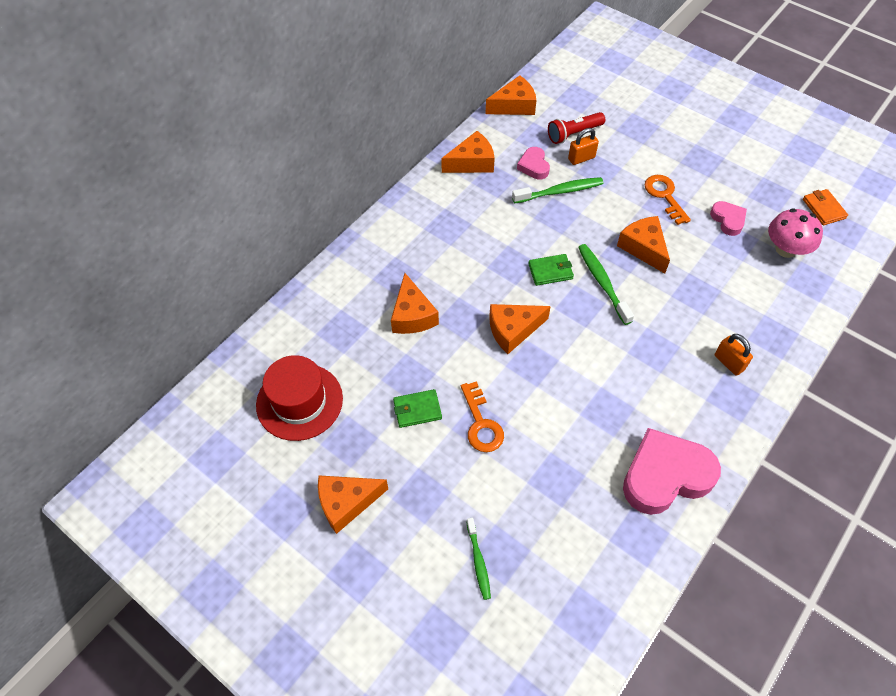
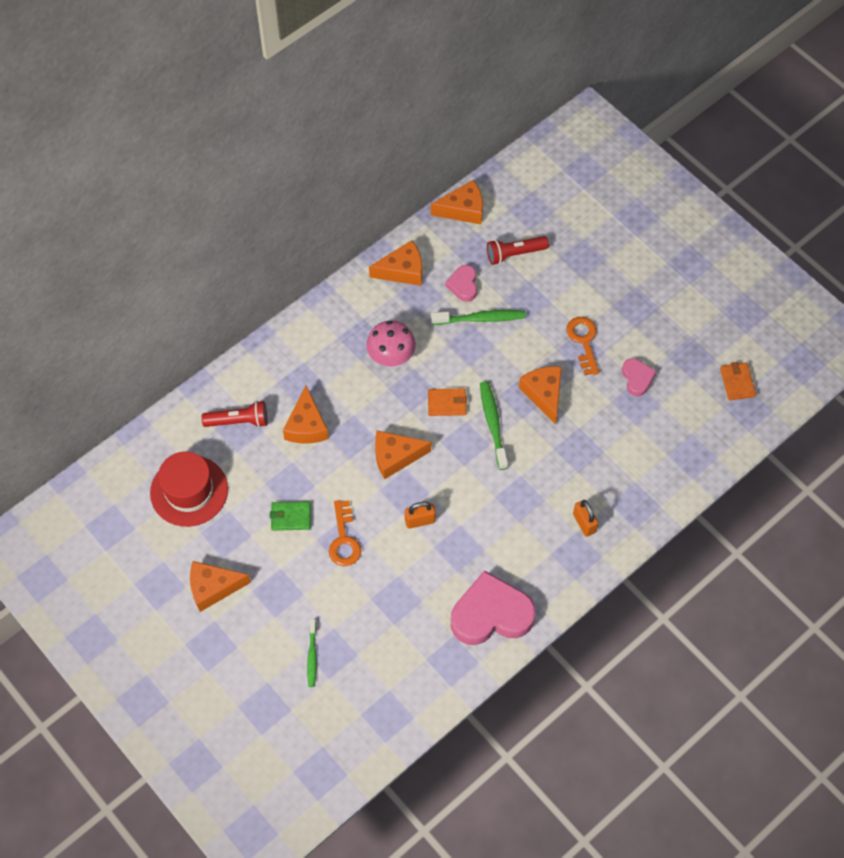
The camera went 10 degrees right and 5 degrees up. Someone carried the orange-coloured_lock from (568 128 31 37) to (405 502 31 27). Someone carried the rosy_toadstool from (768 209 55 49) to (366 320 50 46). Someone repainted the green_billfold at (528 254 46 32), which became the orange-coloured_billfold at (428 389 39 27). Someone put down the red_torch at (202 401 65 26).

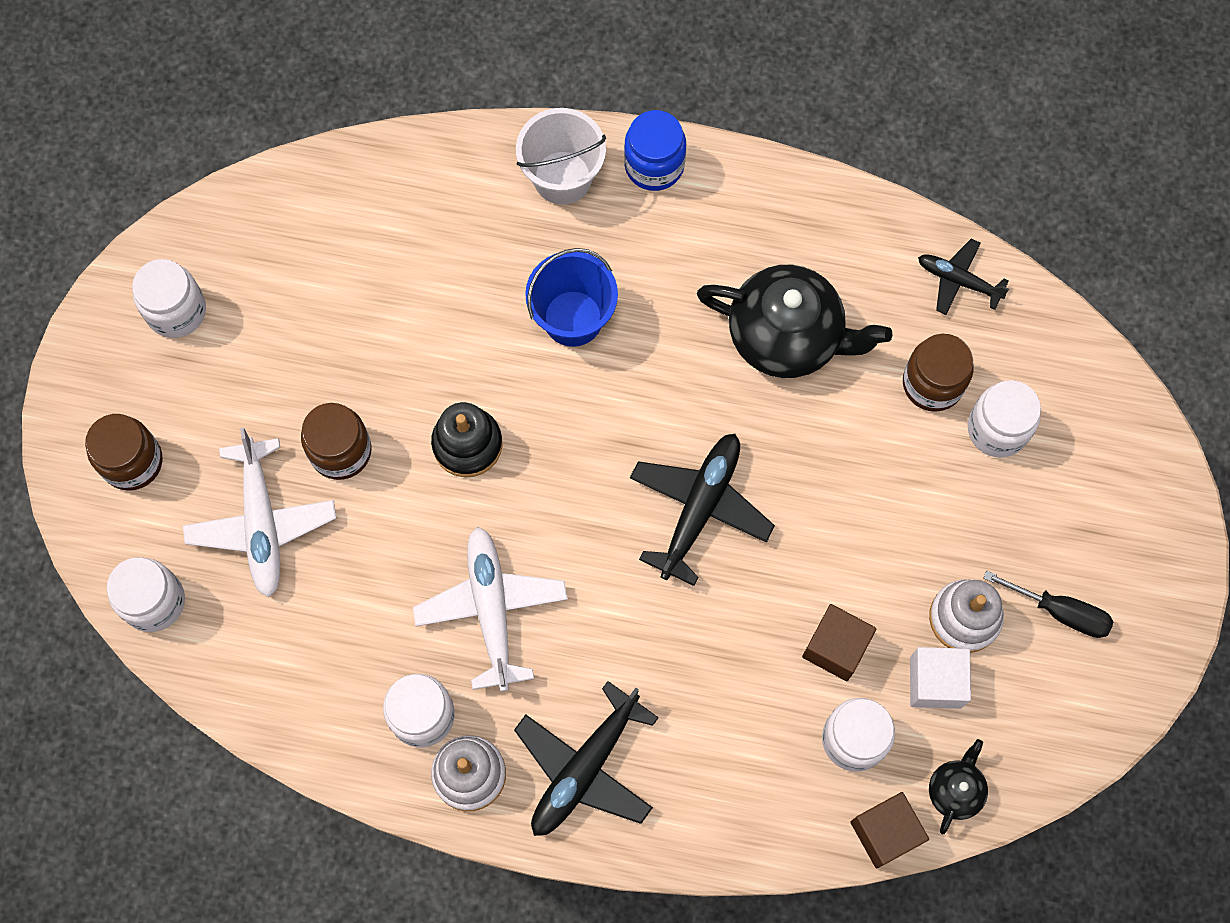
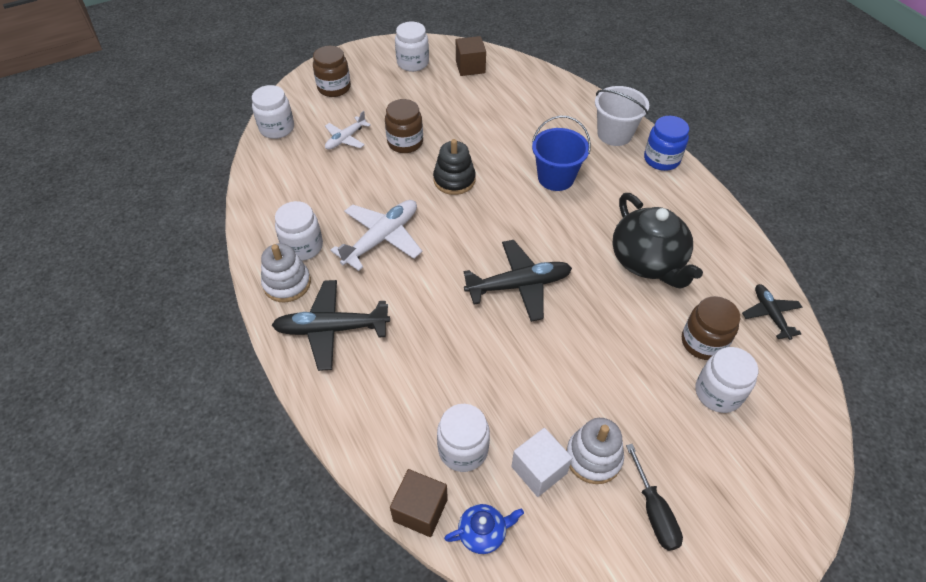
The camera went 50 degrees right and 20 degrees down. Someone scaled the snow-white_plane at (183 428 153 169) by 0.59. Someone carried the dark_brown_cube from (802 604 74 77) to (456 36 30 40). Someone repainted the black_tea_pot at (929 739 59 95), which became the royal_blue_tea_pot at (444 504 80 50).

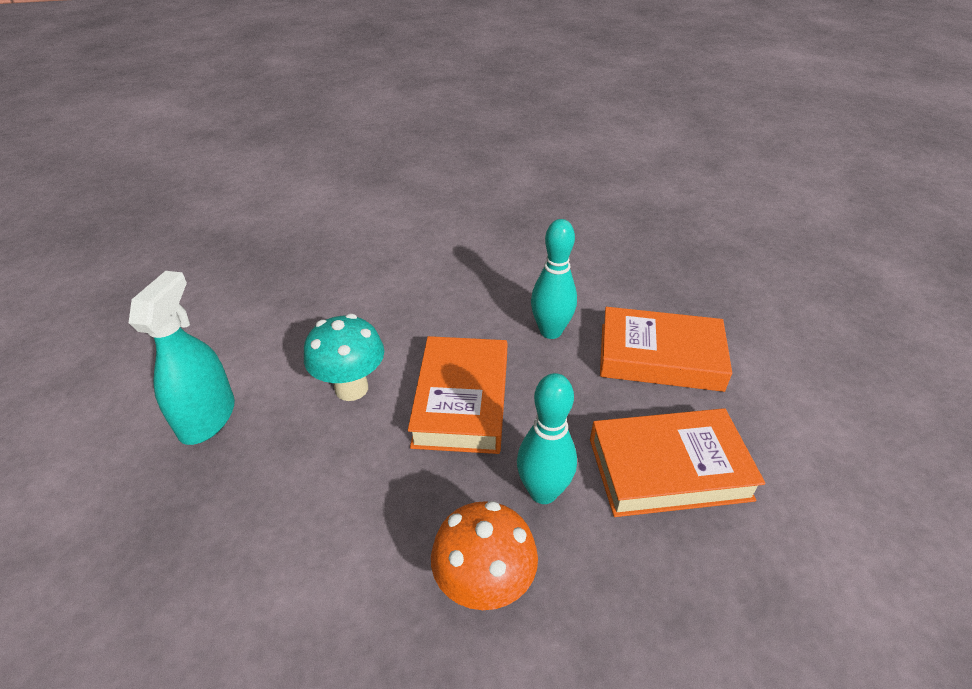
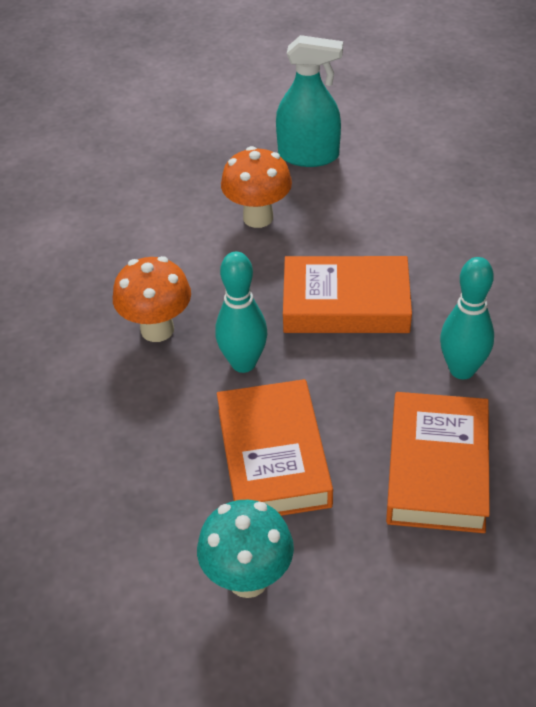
The camera went 90 degrees right and 5 degrees up. Someone carried the turquoise_toadstool from (304 314 80 87) to (197 500 97 98). Someone put down the orange-coloured_toadstool at (221 146 71 82).

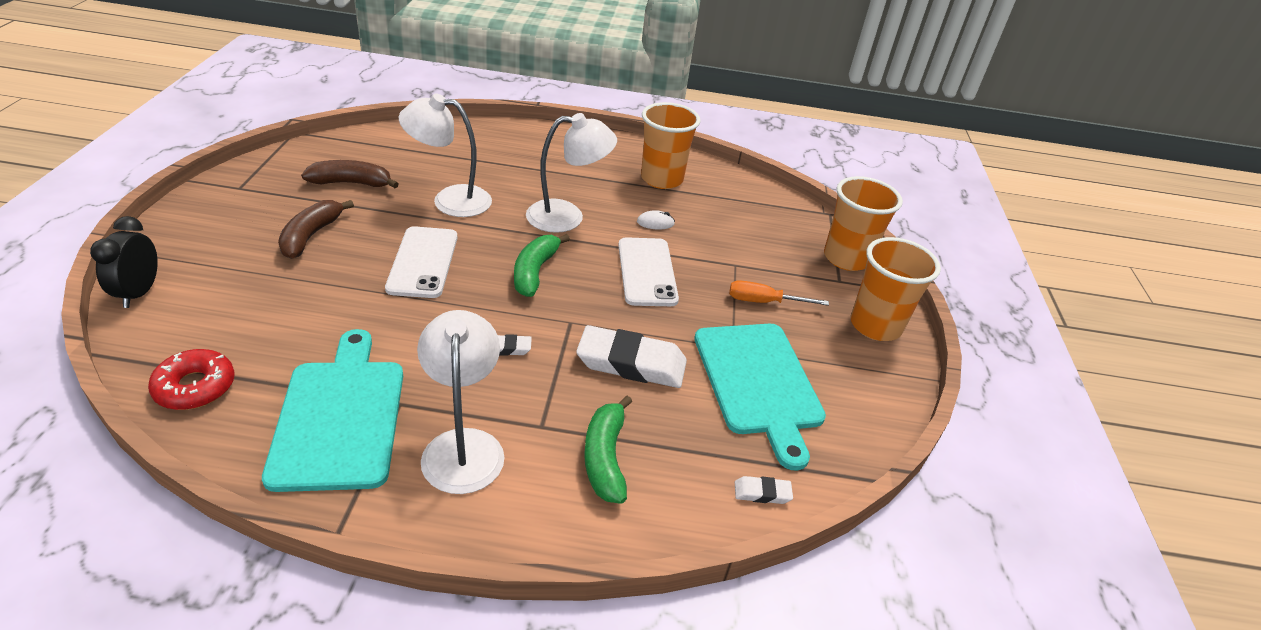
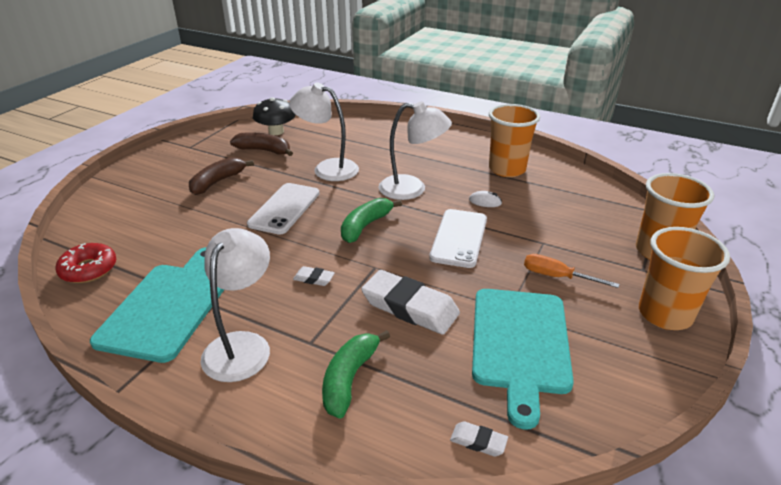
The camera went 25 degrees right and 5 degrees down. Someone took away the black_clock at (90 216 68 92). Someone put down the black_toadstool at (253 97 43 38).

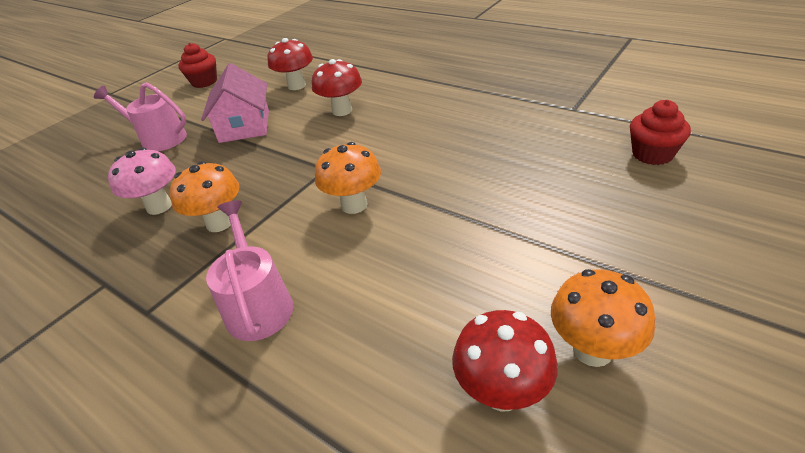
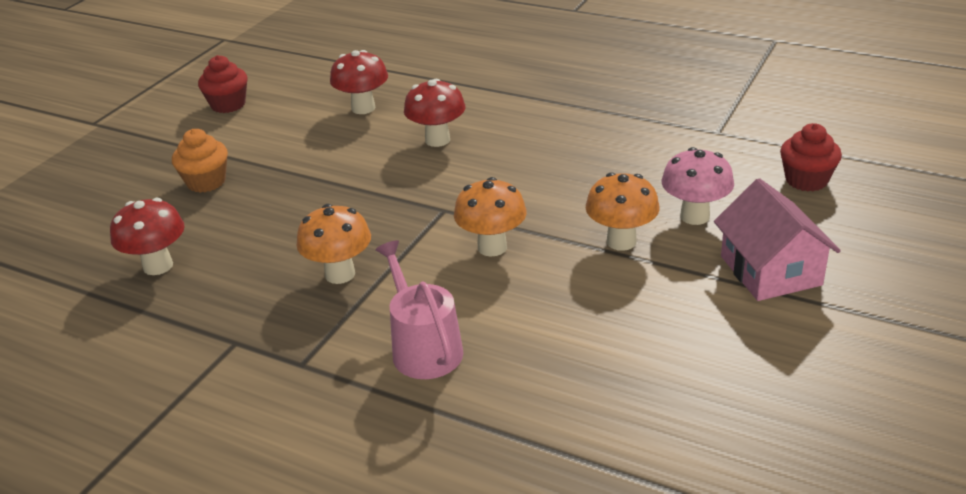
The camera went 10 degrees left and 5 degrees down. Someone carried the rosy_cottage from (201 63 68 80) to (714 178 127 123). Someone swapped the rosy_sprinkling_can at (94 82 93 69) for the orange-coloured_cupcake at (172 129 56 64). Someone carried the rosy_toadstool from (108 148 68 67) to (662 147 72 78). Someone carried the orange-coloured_toadstool from (551 269 104 98) to (586 172 74 79). Someone carried the red_toadstool from (452 310 106 102) to (110 198 75 77).

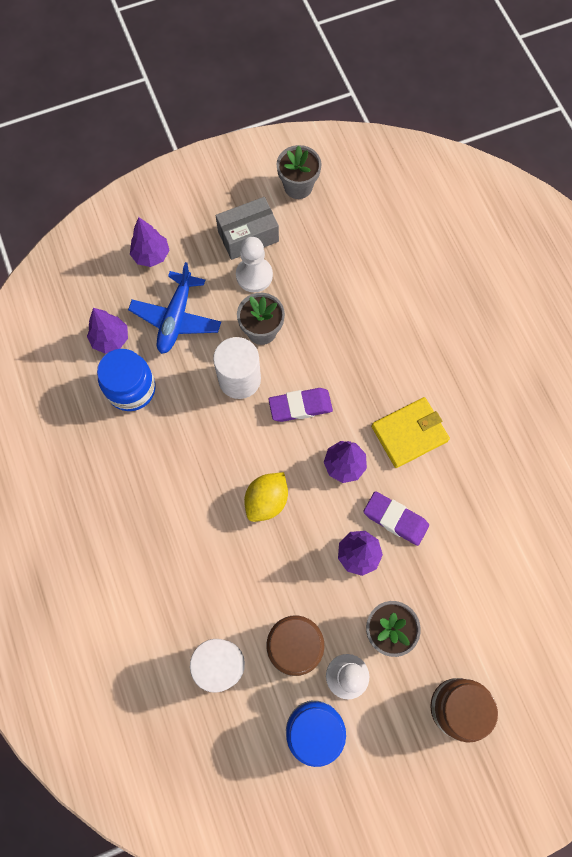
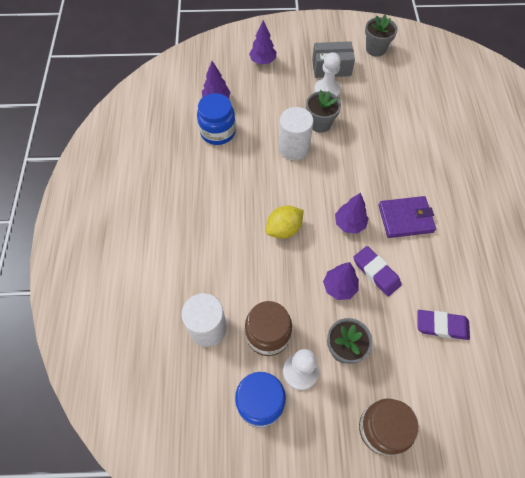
The camera went 20 degrees right and 10 degrees down. Someone took away the royal_blue_plane at (128 262 93 92). Someone carried the violet_gum_eraser from (268 388 65 34) to (418 310 52 30). Someone repainted the yellow_billfold at (371 397 79 71), which became the violet_billfold at (378 196 58 42).

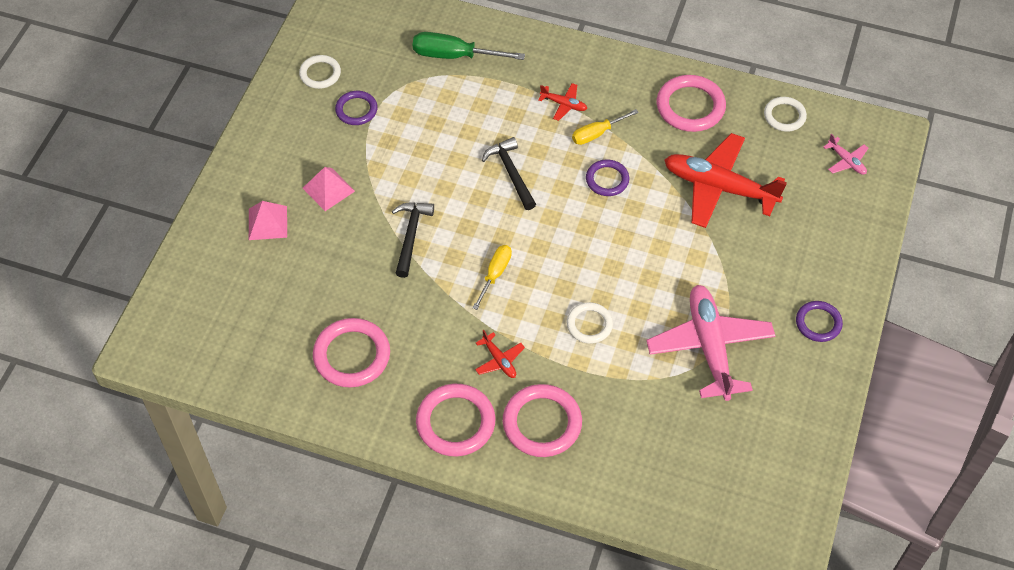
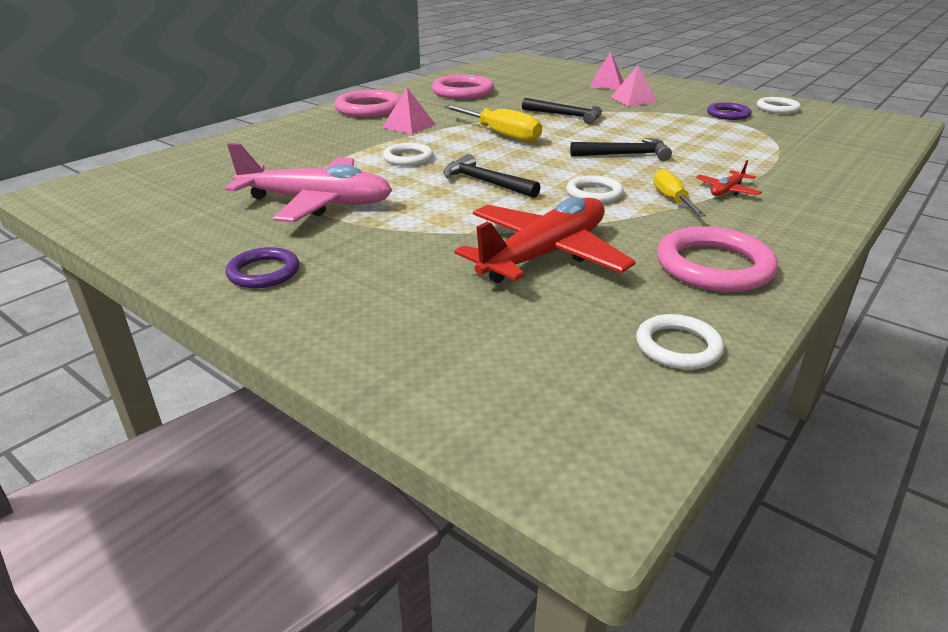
The camera went 110 degrees right and 25 degrees down. Someone took away the green_hand_screwdriver at (413 32 112 28). Someone took away the rosy_plane at (823 134 45 41). Someone repainted the violet_torus at (586 159 43 37), which became the snow-white_torus at (566 175 58 28). Someone scaled the yellow_hand_screwdriver at (473 245 39 65) by 1.57. Someone swapped the red_plane at (475 330 50 48) for the rosy_pyramid_shape at (382 87 54 47). Someone took away the rosy_torus at (503 384 79 73). Someone put down the black_claw_hammer at (443 154 98 44).

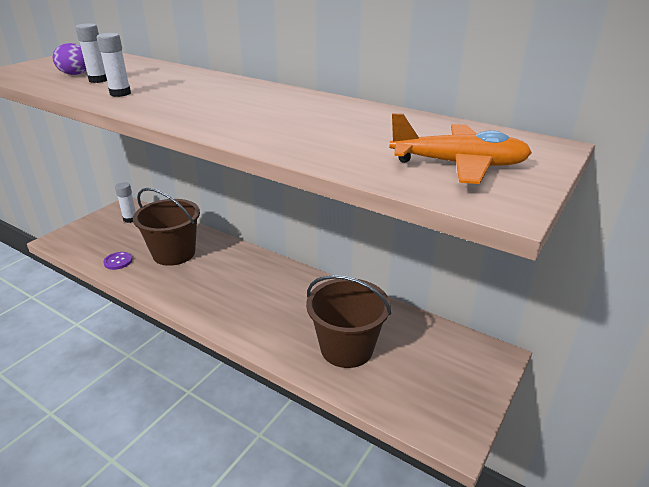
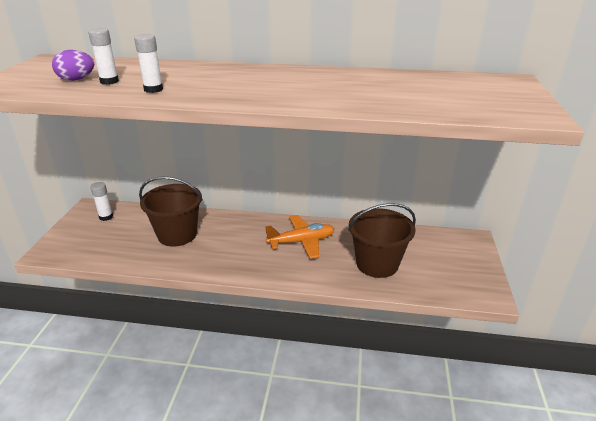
The camera went 25 degrees left and 0 degrees up. Someone carried the orange-coloured_plane from (389 113 143 71) to (265 215 70 44). Someone took away the violet_sewing_button at (103 252 29 18).

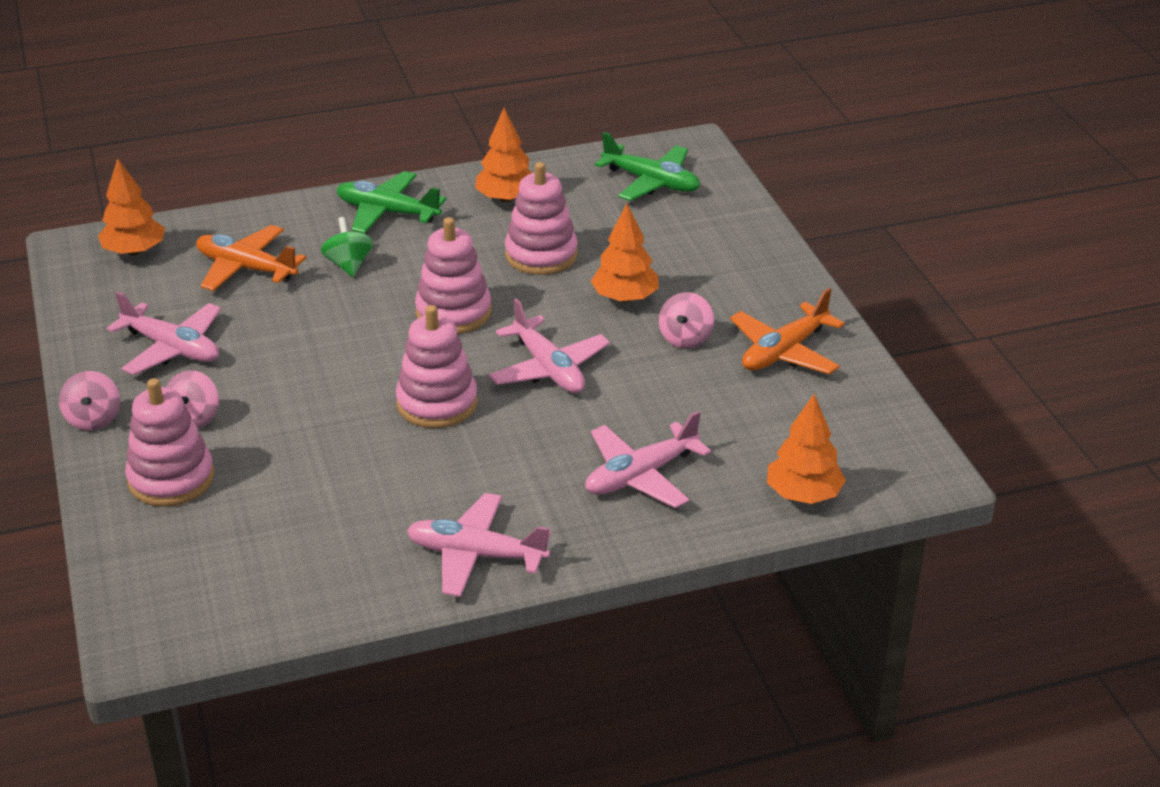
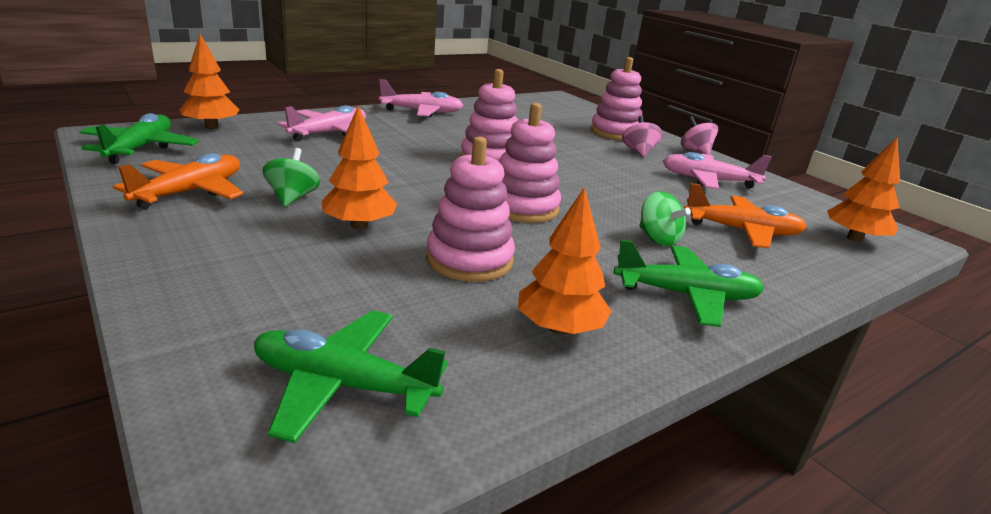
The camera went 160 degrees right and 10 degrees down. Someone repainted the rosy_toy_top at (659 292 55 56), which became the green_toy_top at (263 148 57 59). Someone took away the rosy_plane at (488 298 122 95). Someone put down the green_plane at (80 113 119 51).

